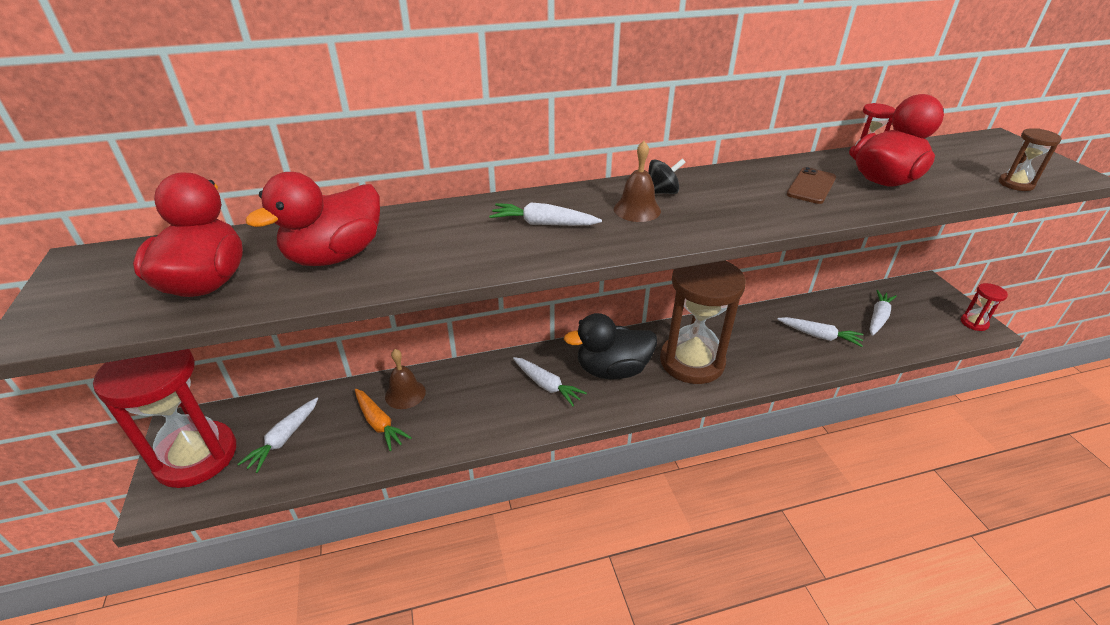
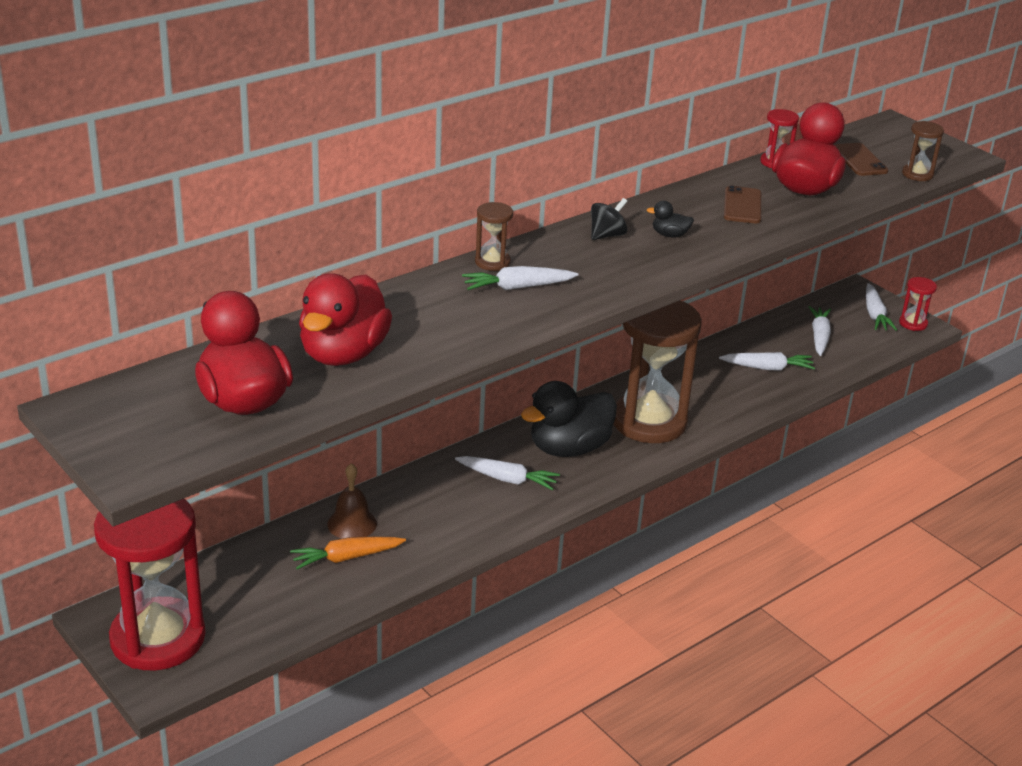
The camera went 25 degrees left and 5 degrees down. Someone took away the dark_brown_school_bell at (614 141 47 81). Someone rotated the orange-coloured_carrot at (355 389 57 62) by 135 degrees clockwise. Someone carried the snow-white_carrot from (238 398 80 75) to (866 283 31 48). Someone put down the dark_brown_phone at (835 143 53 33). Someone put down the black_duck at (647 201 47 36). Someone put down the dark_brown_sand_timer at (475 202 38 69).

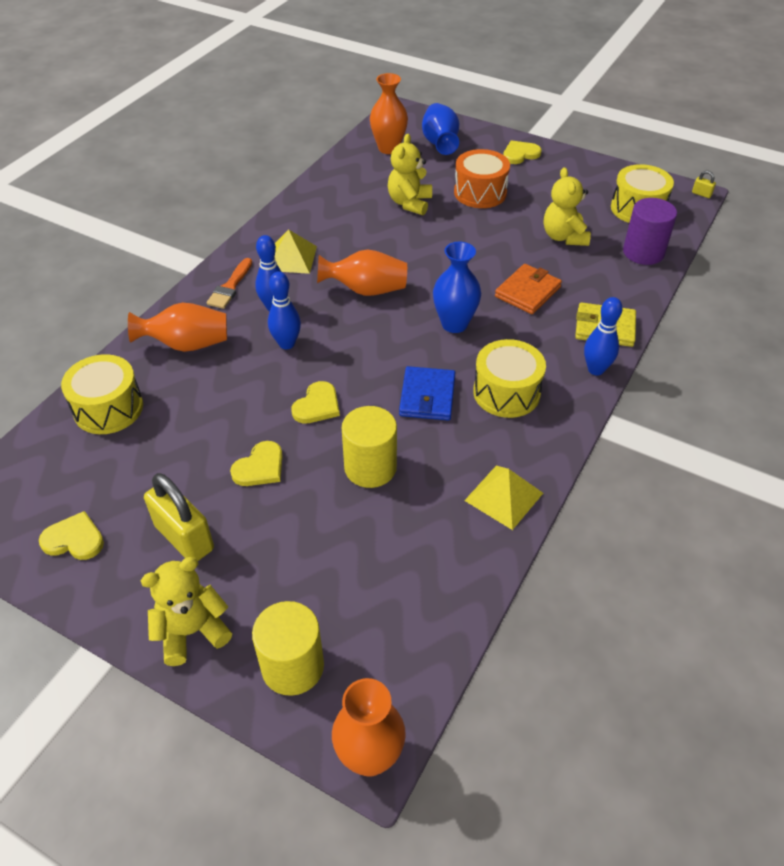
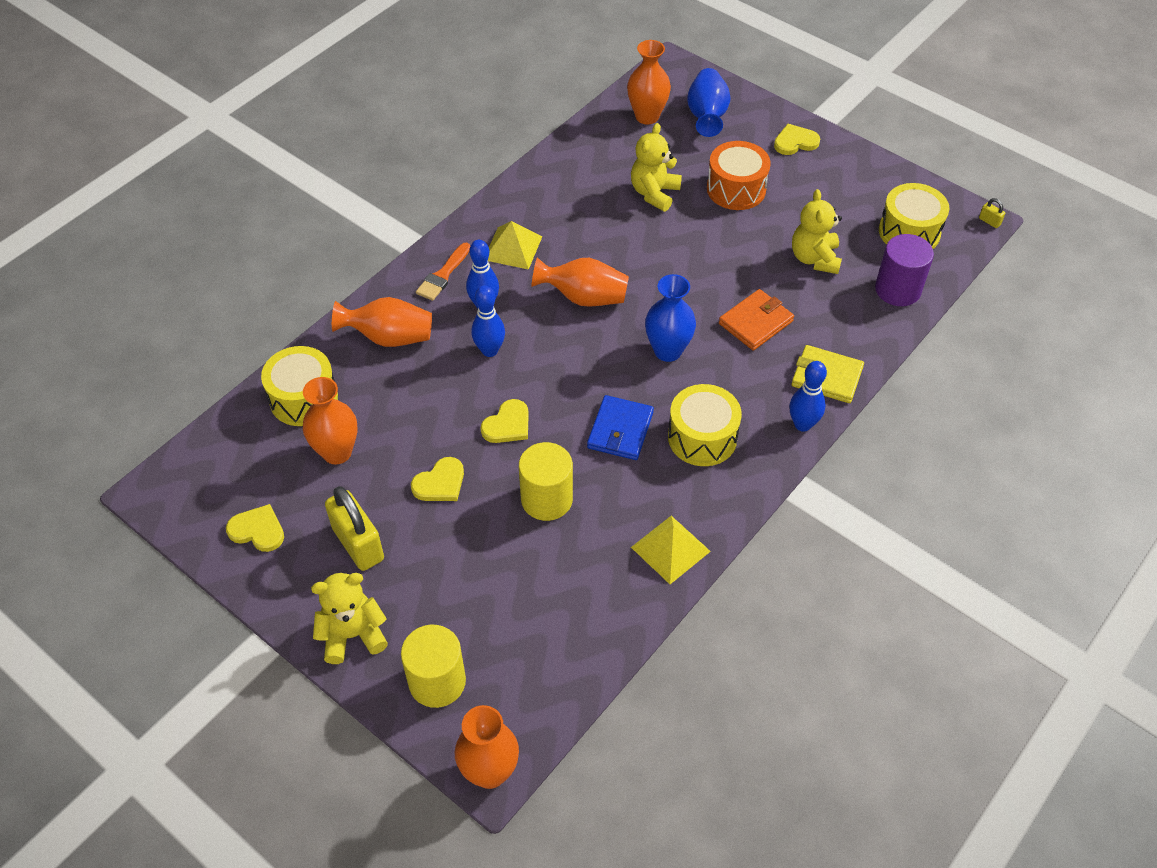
The camera went 10 degrees right and 5 degrees up. Someone put down the orange-coloured_vase at (303 377 54 88).

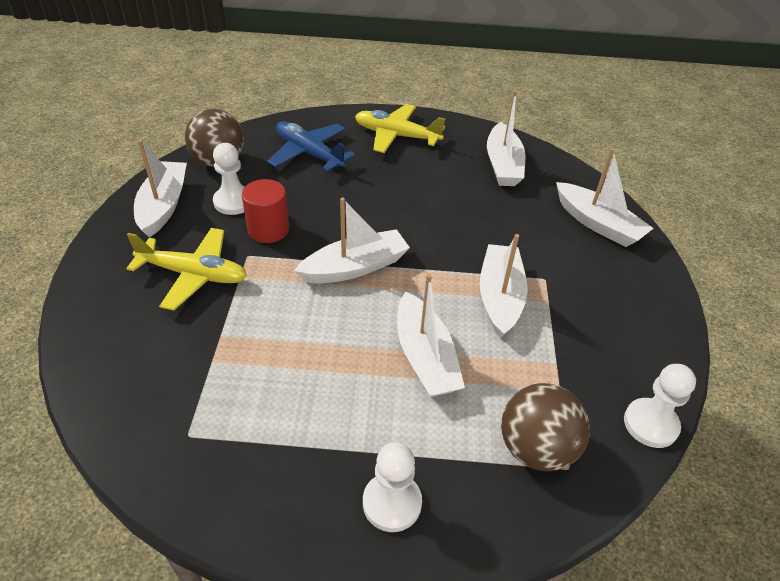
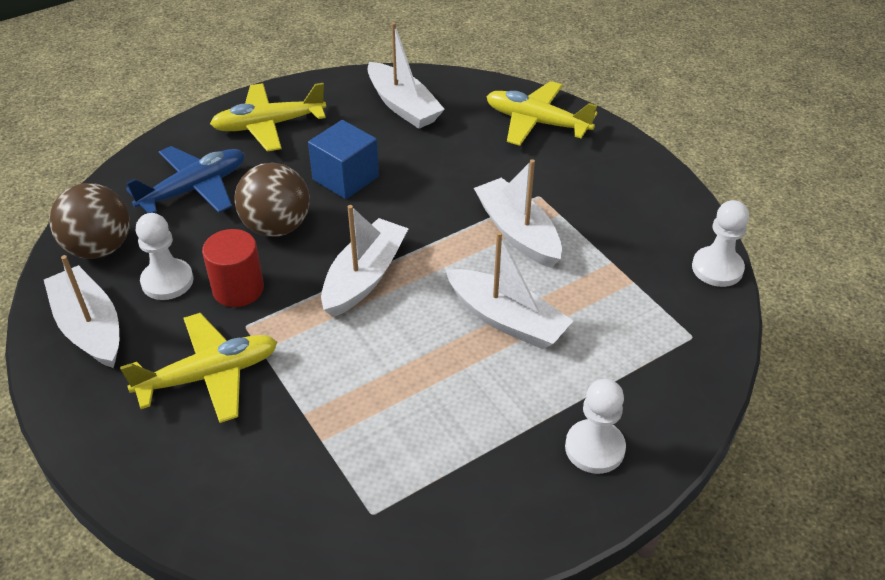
The camera went 35 degrees left and 0 degrees up. Someone rotated the royal_blue_plane at (267 121 88 50) by 135 degrees clockwise. Someone swapped the snow-white_boat at (556 148 98 99) for the yellow_plane at (486 81 112 65). Someone carried the dark_brown_ball from (501 383 89 88) to (235 162 75 75). Someone put down the royal_blue_cube at (308 120 71 79).

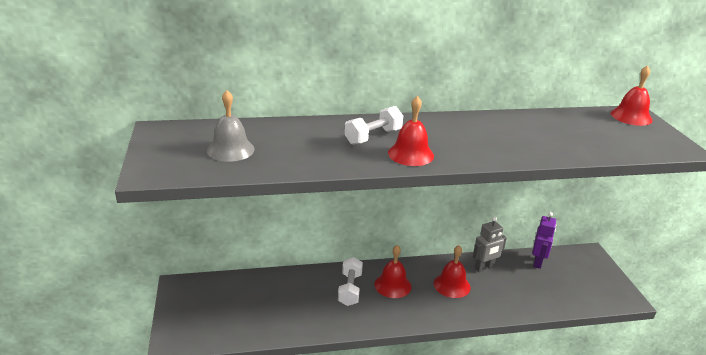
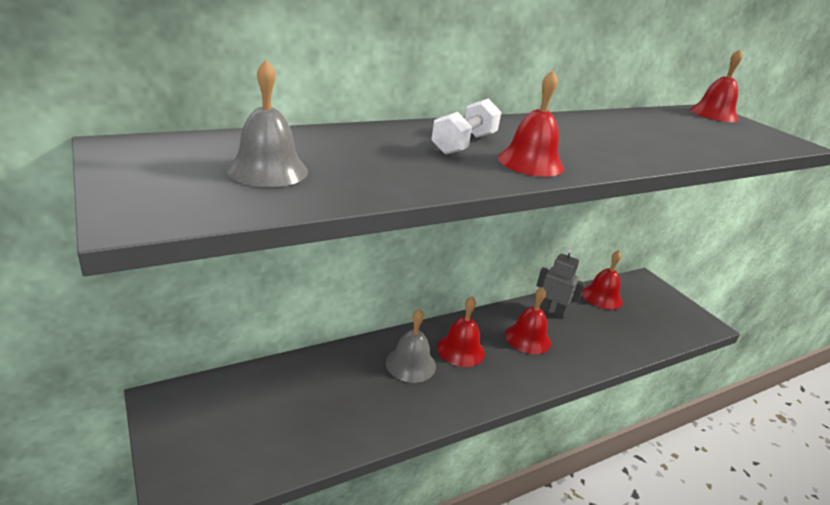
The camera went 20 degrees left and 0 degrees up. Someone swapped the violet_robot at (532 212 24 57) for the red_school_bell at (582 250 41 60). Someone rotated the grey_robot at (473 217 34 55) by 105 degrees counterclockwise. Someone swapped the snow-white_hand_weight at (338 257 25 49) for the grey_school_bell at (386 309 50 74).

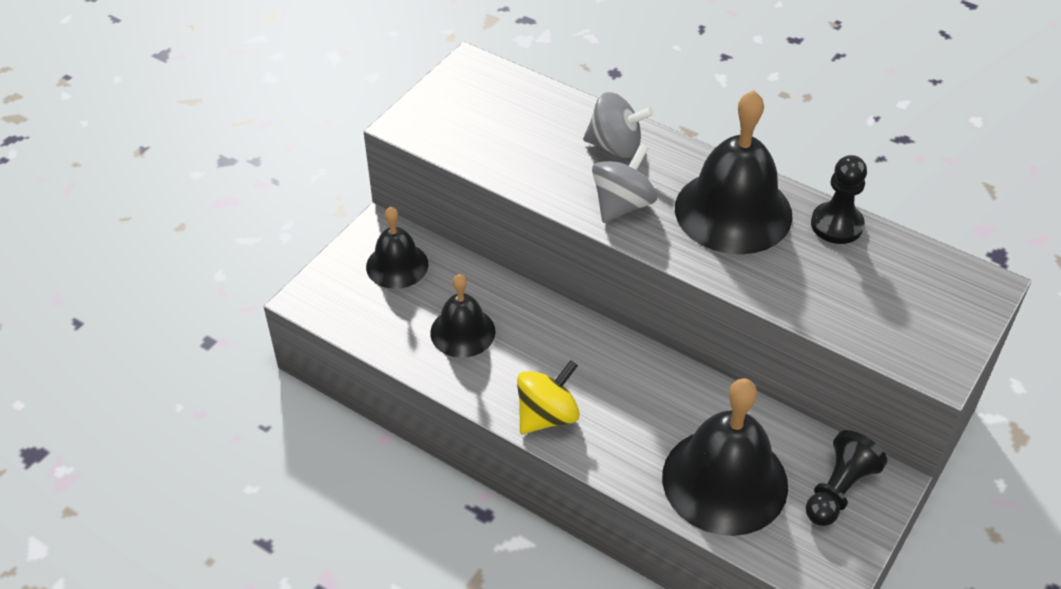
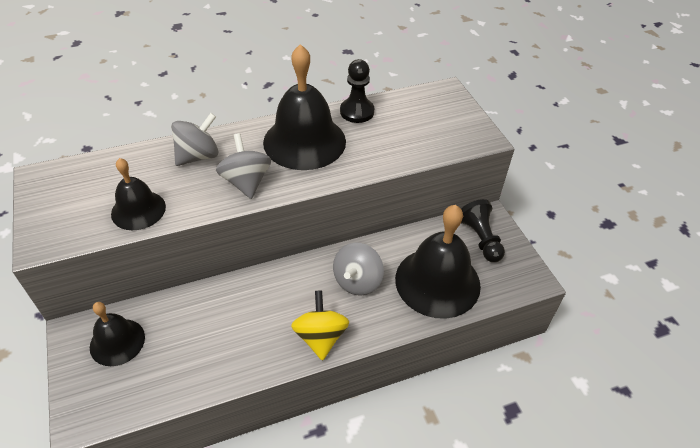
The camera went 55 degrees left and 0 degrees up. Someone carried the black_school_bell from (430 274 66 84) to (111 158 55 72). Someone put down the grey_toy_top at (333 243 51 53).

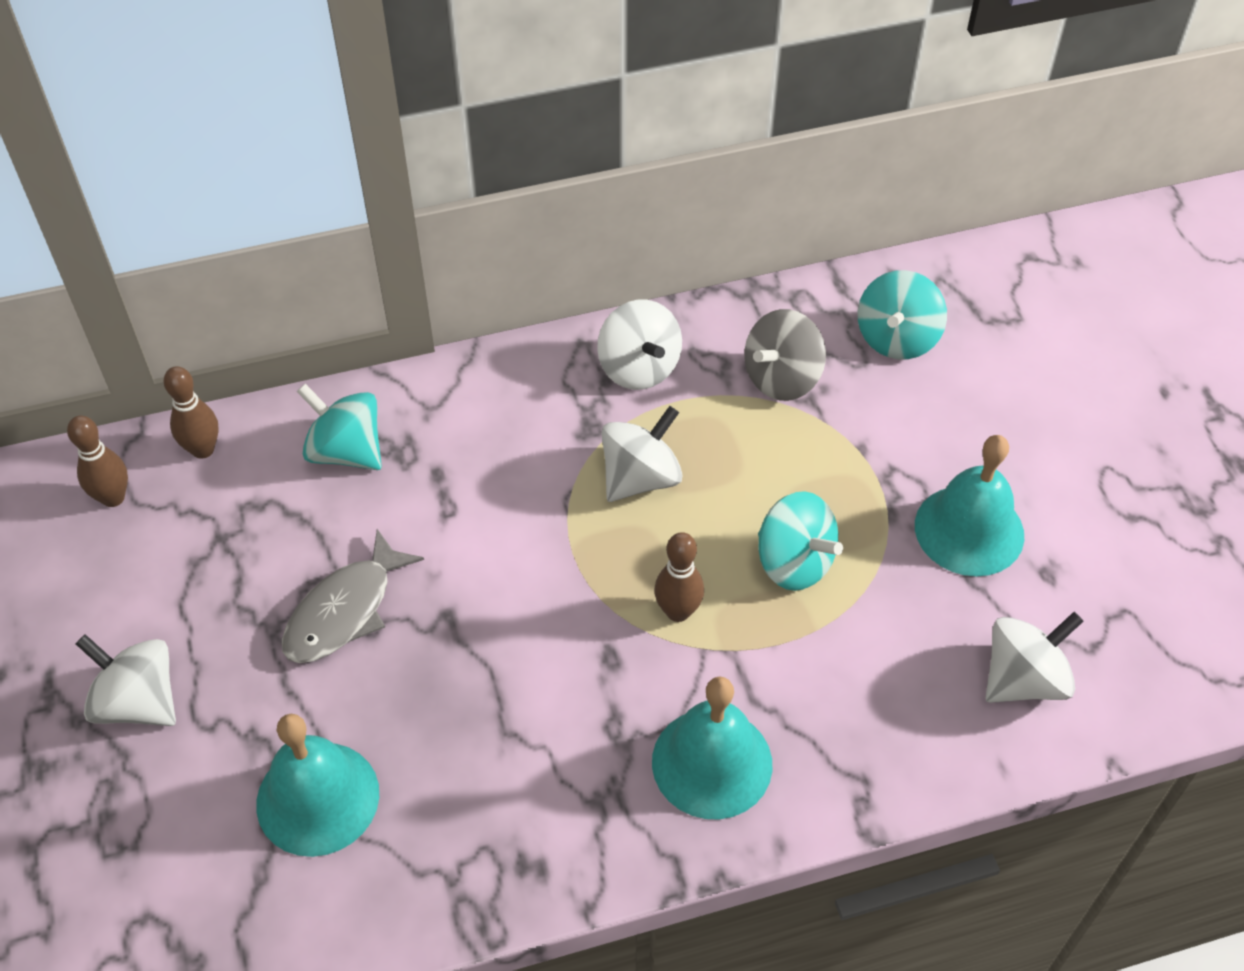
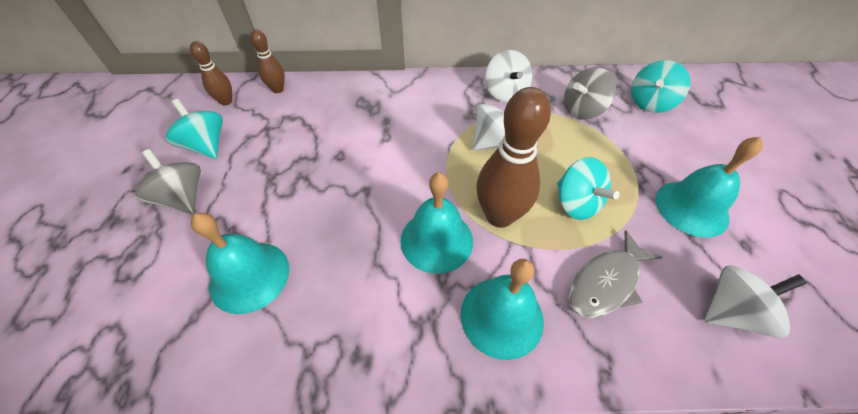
The camera went 15 degrees right and 0 degrees up. Someone carried the turquoise_toy_top from (297 384 85 86) to (165 99 58 60). Someone carried the grey_toy_fish from (282 529 142 134) to (568 230 95 88). Someone scaled the dark_brown_skittle at (654 532 50 90) by 1.85. Someone repainted the snow-white_toy_top at (76 634 100 92), which became the grey_toy_top at (135 149 66 65). Someone put down the turquoise_school_bell at (400 172 73 102).

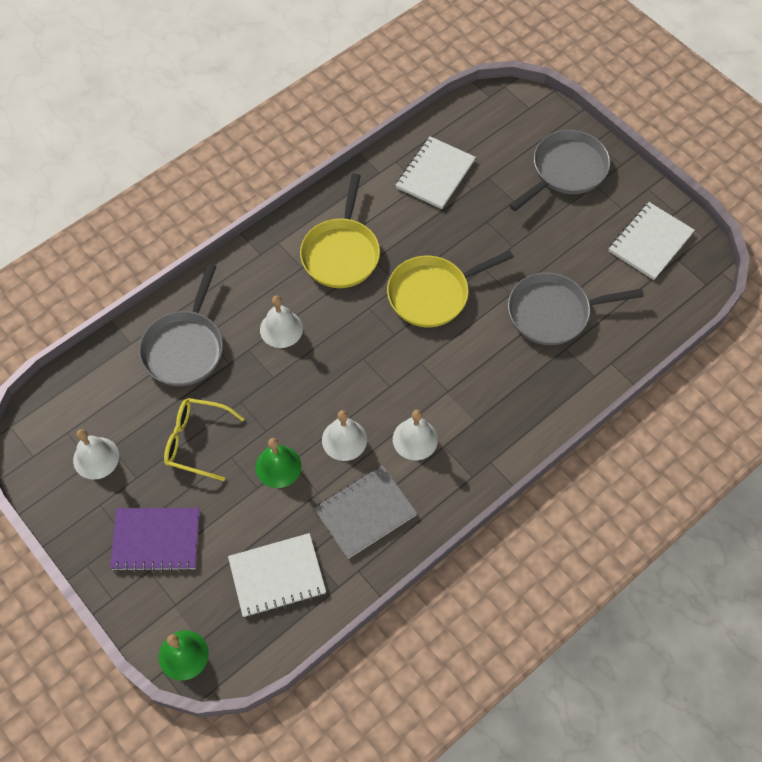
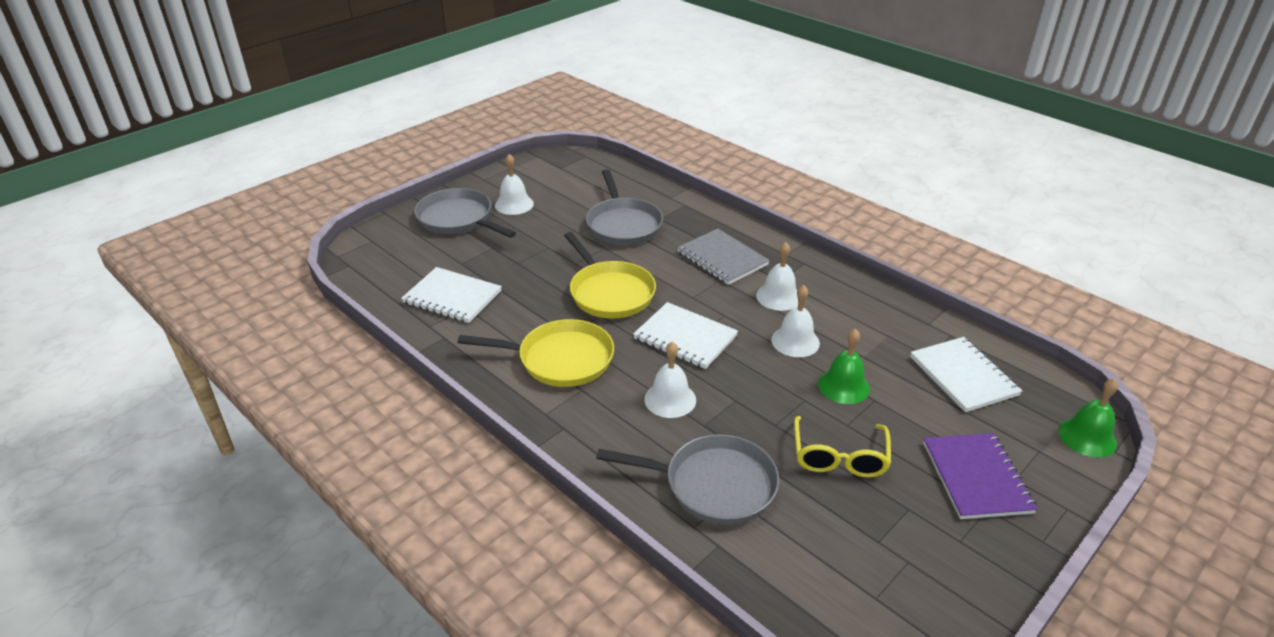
The camera went 95 degrees left and 25 degrees down. Someone carried the snow-white_exercise_book from (609 202 86 78) to (633 302 105 67). Someone carried the snow-white_school_bell from (73 429 46 51) to (495 154 39 61). Someone carried the grey_exercise_book from (314 465 103 94) to (677 229 93 56).

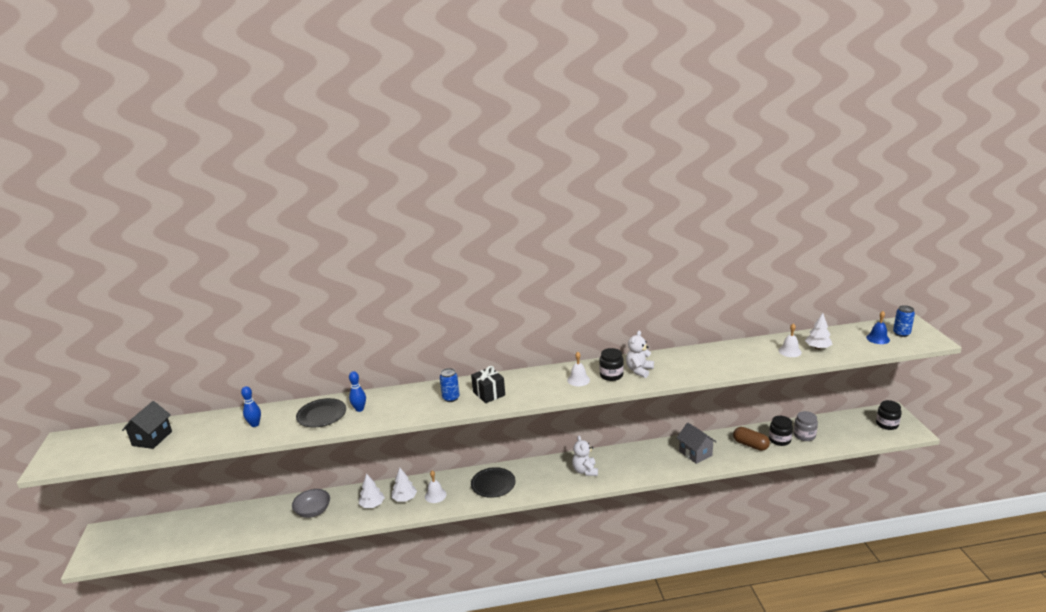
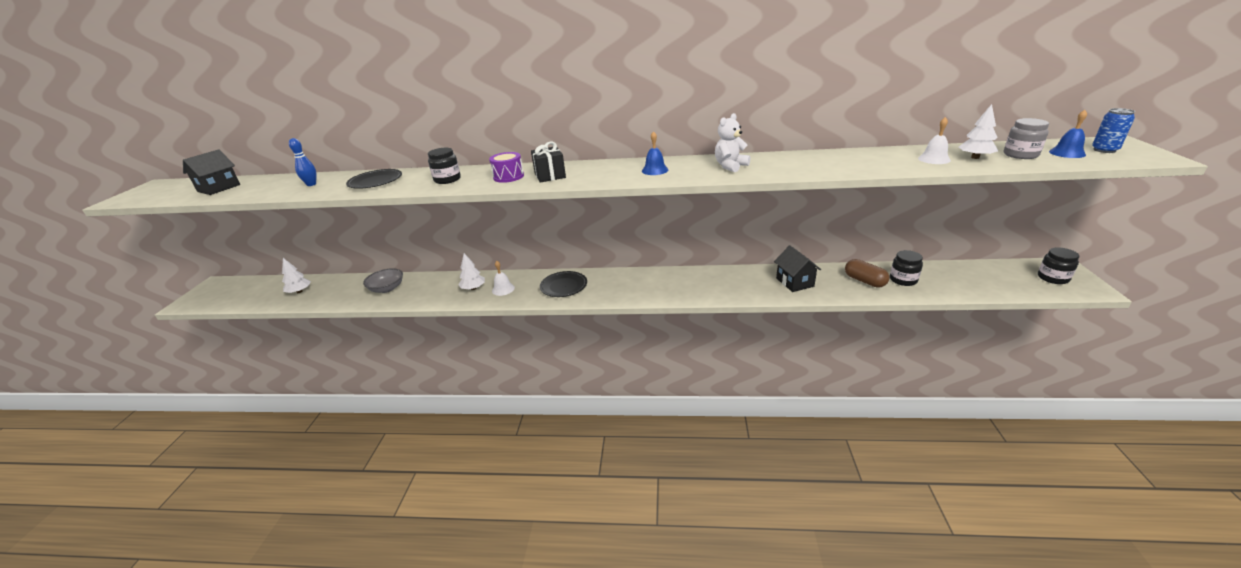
The camera went 15 degrees right and 5 degrees up. Someone carried the black_jar from (599 348 25 33) to (428 148 33 36). Someone repainted the snow-white_school_bell at (567 352 23 34), which became the royal_blue_school_bell at (642 131 26 44). Someone swapped the royal_blue_tin at (440 368 20 34) for the violet_snare_drum at (489 152 35 31). Someone took away the royal_blue_skittle at (349 371 17 41). Someone carried the grey_jar from (794 411 24 30) to (1004 118 45 41). Someone repainted the grey_cottage at (677 423 39 41), which became the black_cottage at (774 245 47 47). Someone took away the snow-white_teddy_bear at (572 436 26 40). Someone carried the snow-white_toy_tree from (359 473 26 35) to (282 258 29 35).

